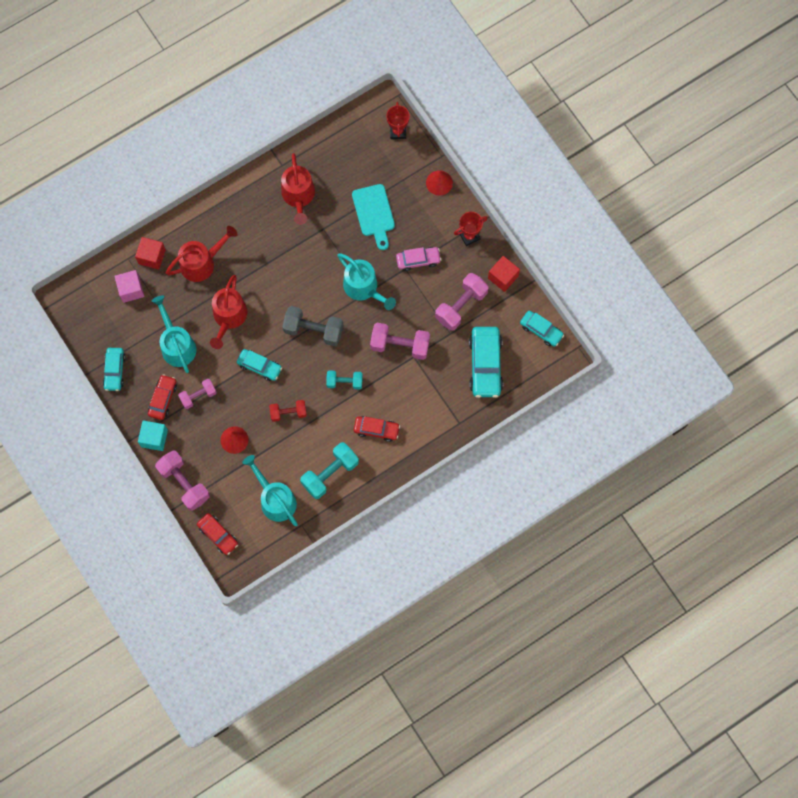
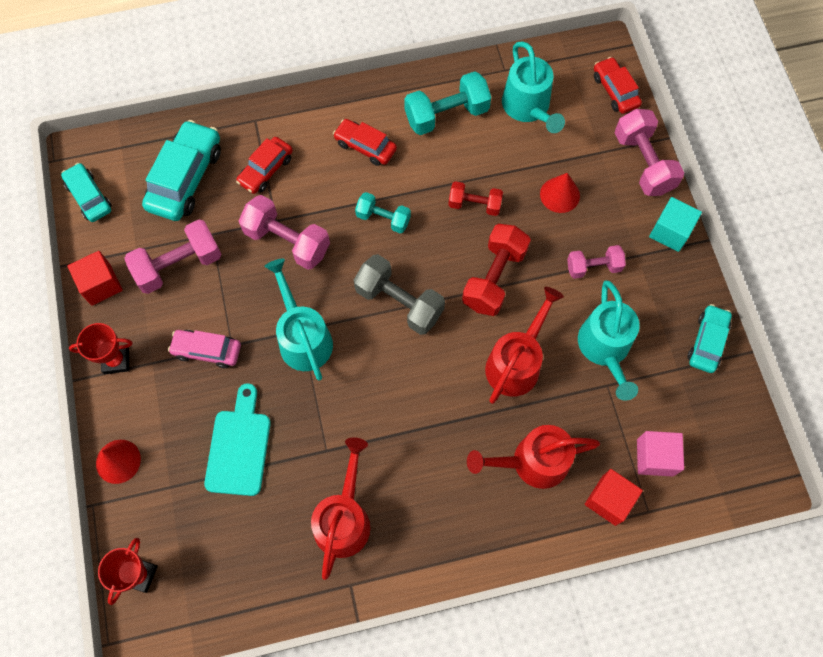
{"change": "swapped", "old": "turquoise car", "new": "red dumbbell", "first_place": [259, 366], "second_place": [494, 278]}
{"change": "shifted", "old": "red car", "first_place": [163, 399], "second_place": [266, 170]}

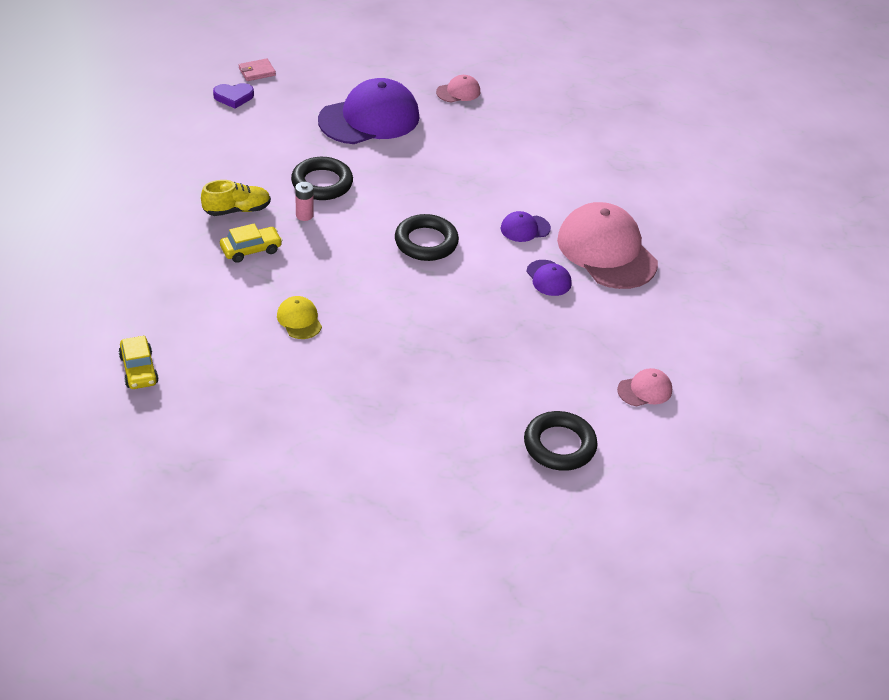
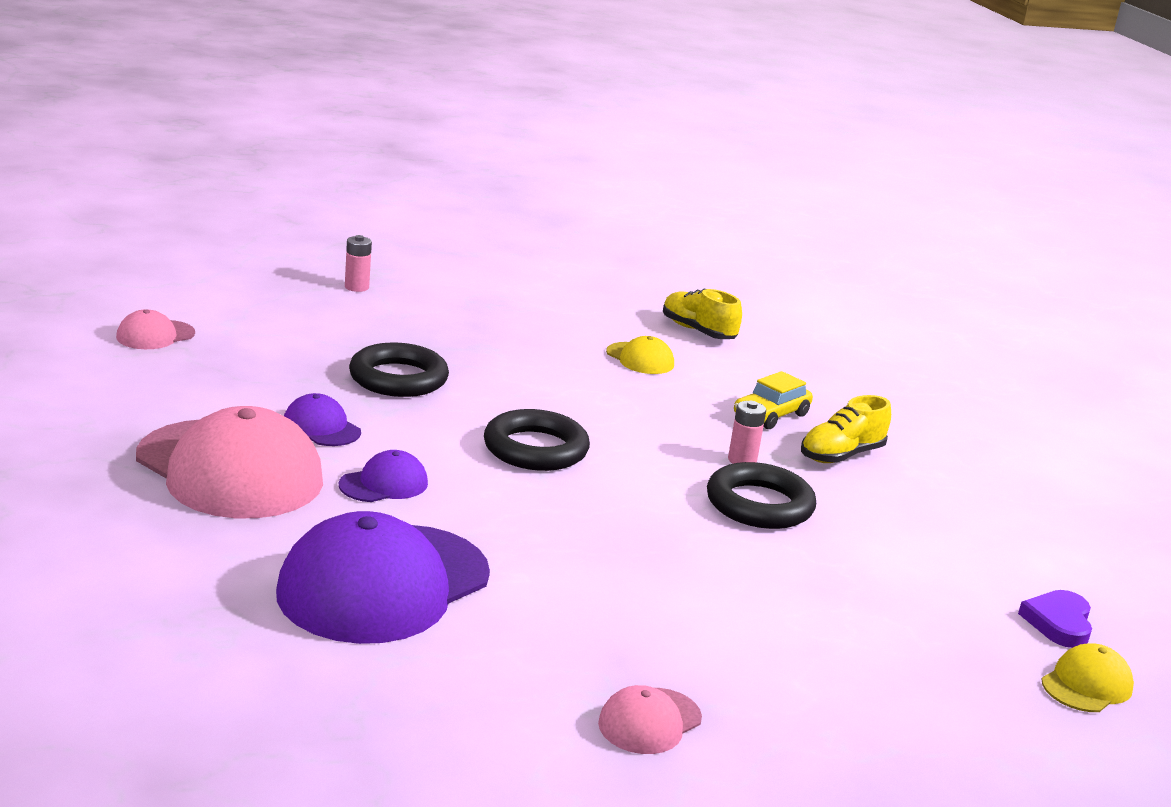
{"change": "swapped", "old": "pink wallet", "new": "yellow cap", "first_place": [257, 72], "second_place": [1086, 685]}
{"change": "shifted", "old": "purple cap", "first_place": [369, 118], "second_place": [384, 584]}
{"change": "rotated", "old": "purple heart", "first_place": [233, 97], "second_place": [1058, 623], "degrees": -45}
{"change": "gone", "old": "yellow car", "first_place": [139, 369]}
{"change": "shifted", "old": "black ring", "first_place": [559, 445], "second_place": [398, 378]}
{"change": "new", "new": "pink battery", "second_place": [356, 287]}
{"change": "new", "new": "yellow shoe", "second_place": [698, 331]}

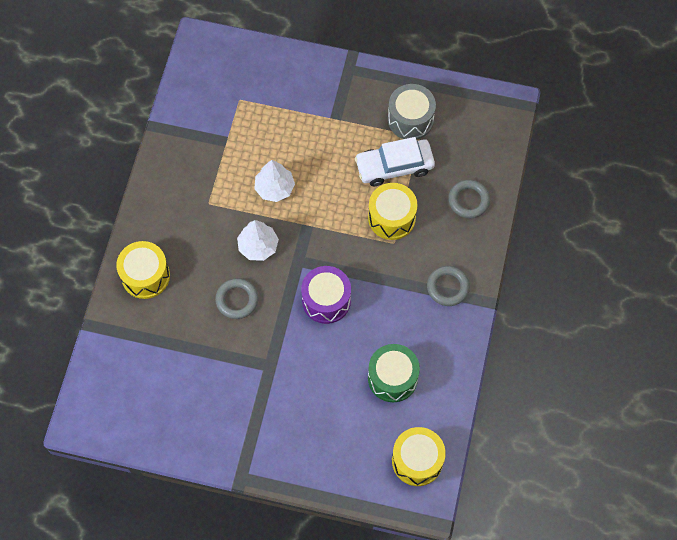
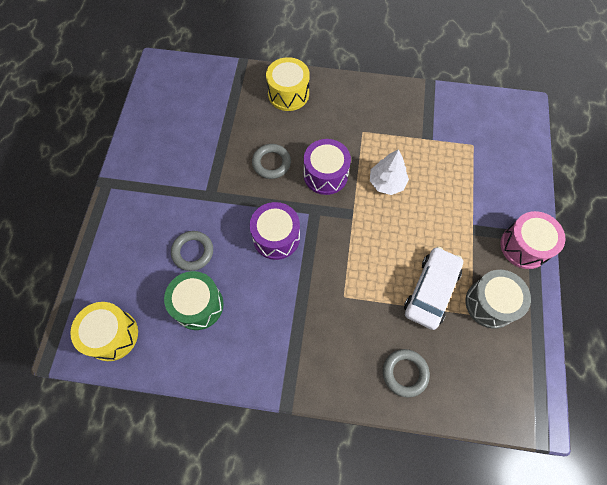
{"change": "rotated", "old": "white car", "first_place": [394, 166], "second_place": [431, 291], "degrees": 45}
{"change": "gone", "old": "yellow drum", "first_place": [391, 218]}
{"change": "swapped", "old": "white tree", "new": "purple drum", "first_place": [258, 246], "second_place": [325, 175]}
{"change": "shifted", "old": "grey ring", "first_place": [448, 287], "second_place": [193, 252]}
{"change": "new", "new": "pink drum", "second_place": [524, 246]}

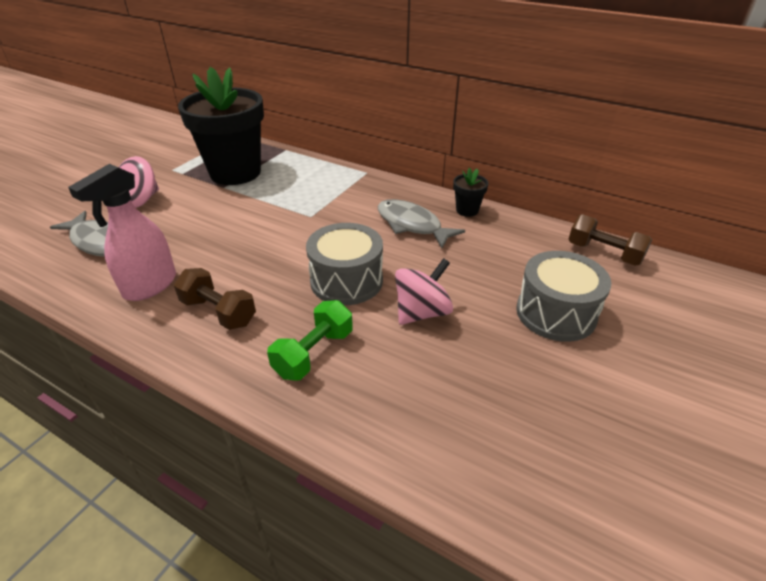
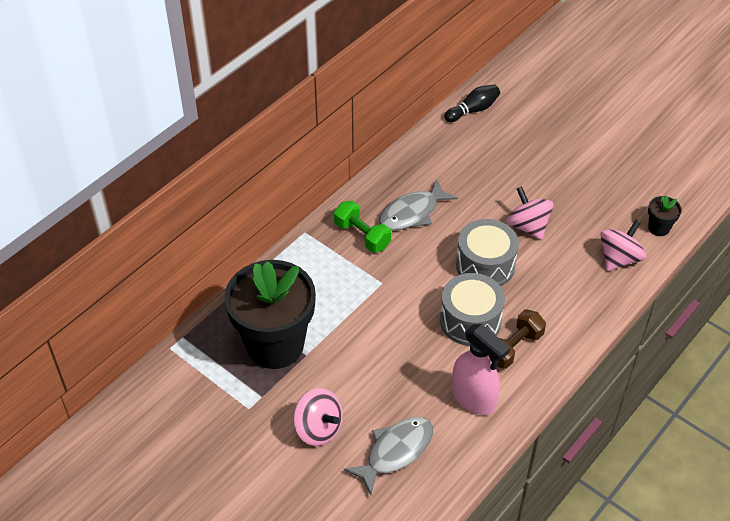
{"change": "shifted", "old": "black flower pot", "first_place": [467, 210], "second_place": [658, 228]}
{"change": "swapped", "old": "brown dumbbell", "new": "black bowling pin", "first_place": [604, 253], "second_place": [473, 110]}
{"change": "shifted", "old": "grey drum", "first_place": [556, 313], "second_place": [470, 320]}
{"change": "shifted", "old": "green dumbbell", "first_place": [314, 353], "second_place": [362, 235]}
{"change": "new", "new": "pink spinning top", "second_place": [619, 258]}

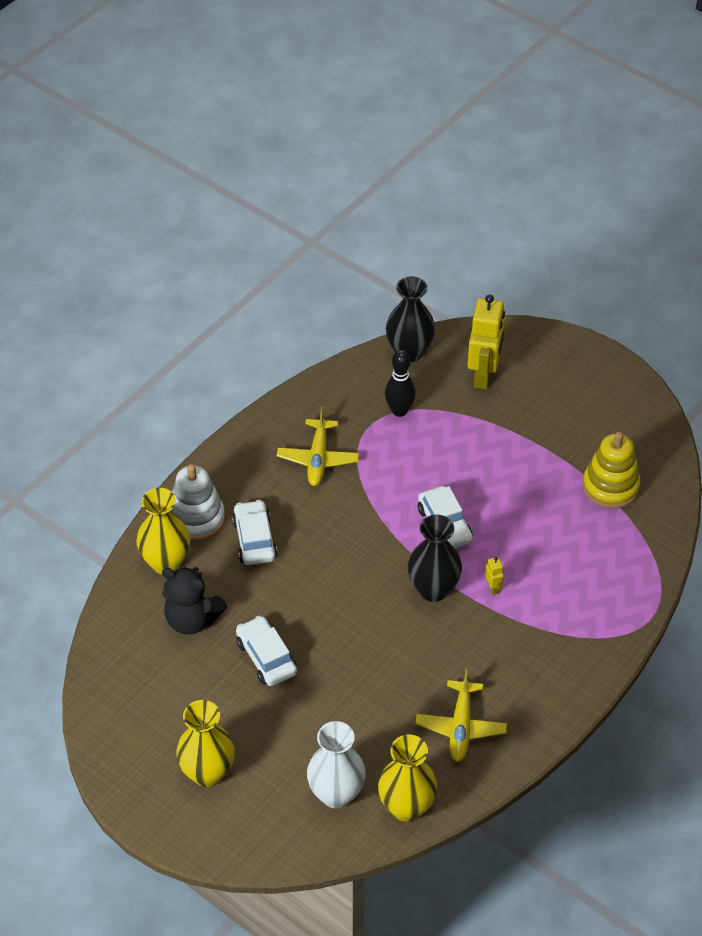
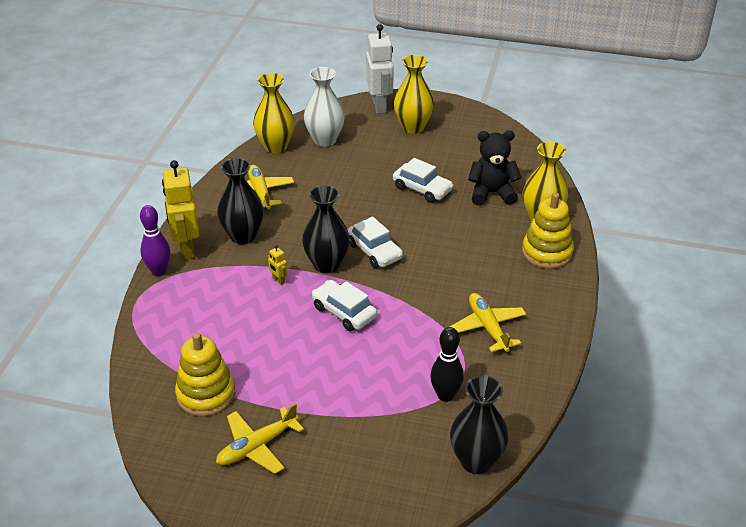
{"change": "shifted", "old": "yellow robot", "first_place": [484, 375], "second_place": [186, 248]}
{"change": "repainted", "old": "white stacking toy", "new": "yellow stacking toy", "first_place": [196, 518], "second_place": [547, 252]}
{"change": "shifted", "old": "white car", "first_place": [254, 539], "second_place": [374, 251]}
{"change": "new", "new": "white robot", "second_place": [380, 105]}
{"change": "new", "new": "black vase", "second_place": [243, 236]}
{"change": "new", "new": "purple bowling pin", "second_place": [159, 271]}
{"change": "new", "new": "yellow plane", "second_place": [257, 446]}

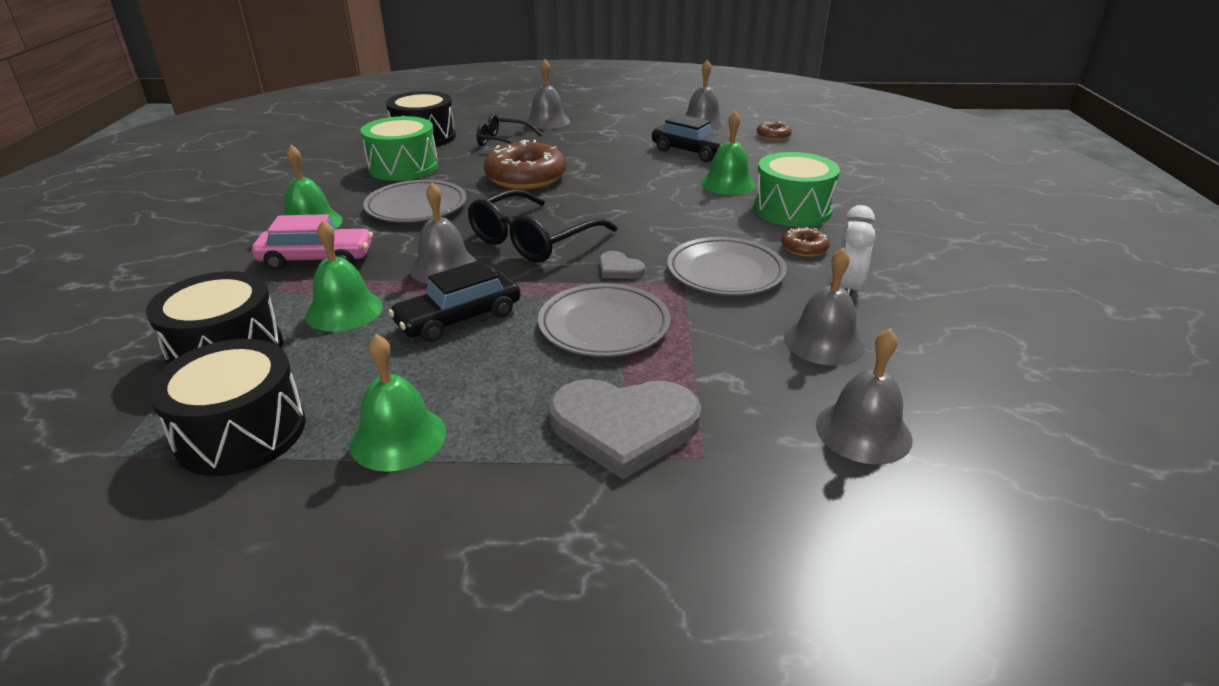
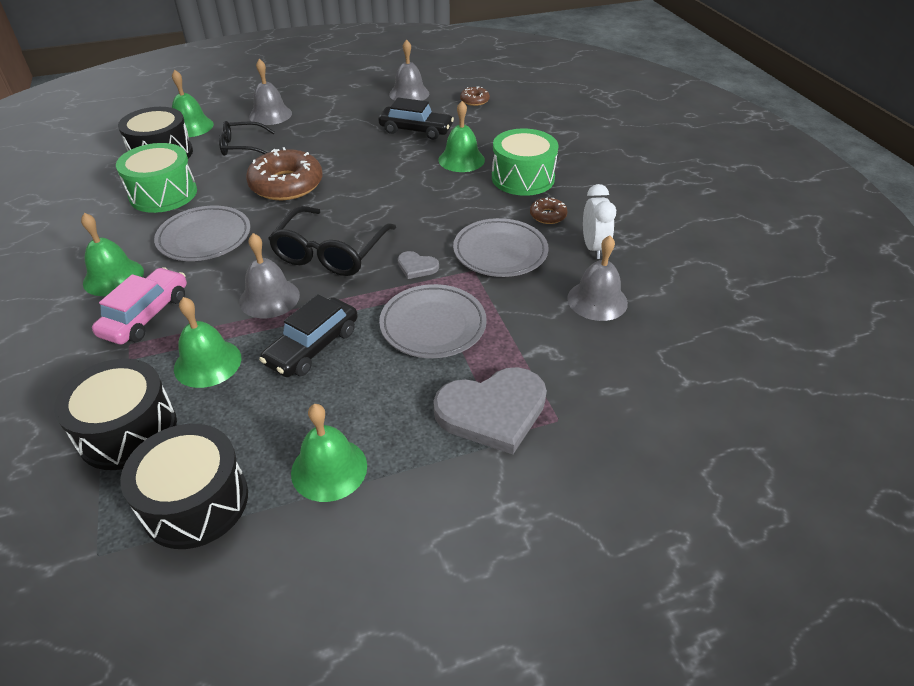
{"change": "rotated", "old": "pink car", "first_place": [316, 259], "second_place": [146, 315], "degrees": -45}
{"change": "gone", "old": "grey bell", "first_place": [863, 431]}
{"change": "new", "new": "green bell", "second_place": [191, 126]}

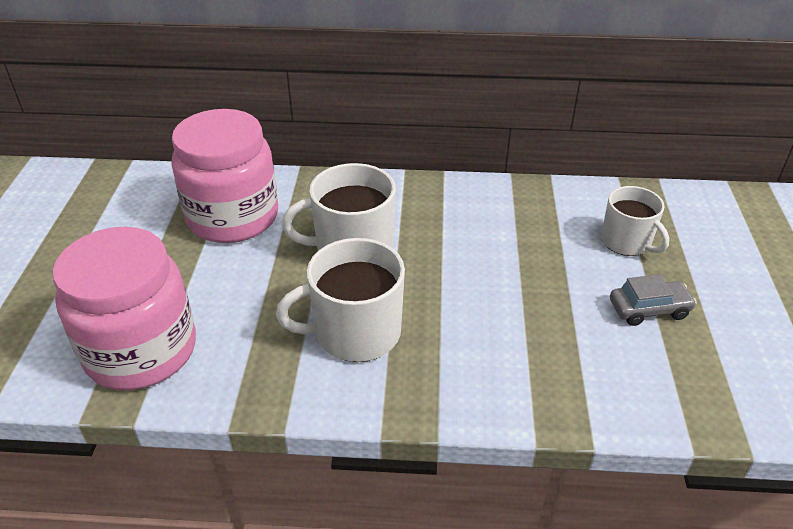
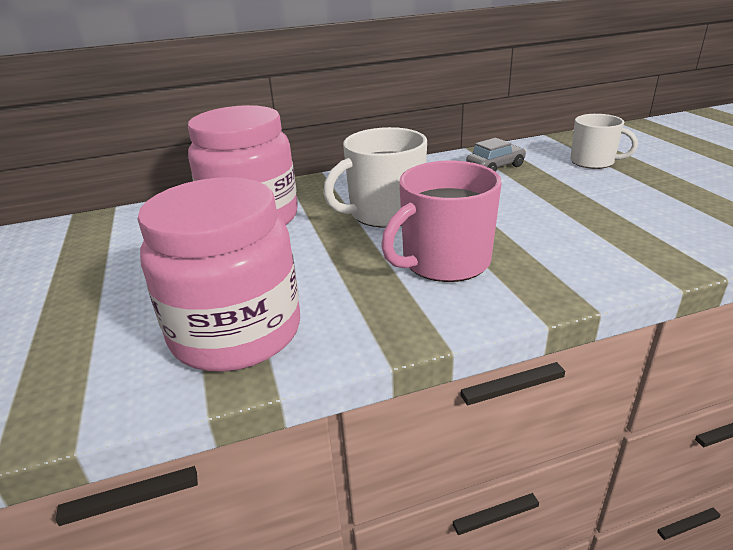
{"change": "repainted", "old": "white mug", "new": "pink mug", "first_place": [355, 332], "second_place": [444, 262]}
{"change": "shifted", "old": "grey car", "first_place": [649, 309], "second_place": [495, 167]}

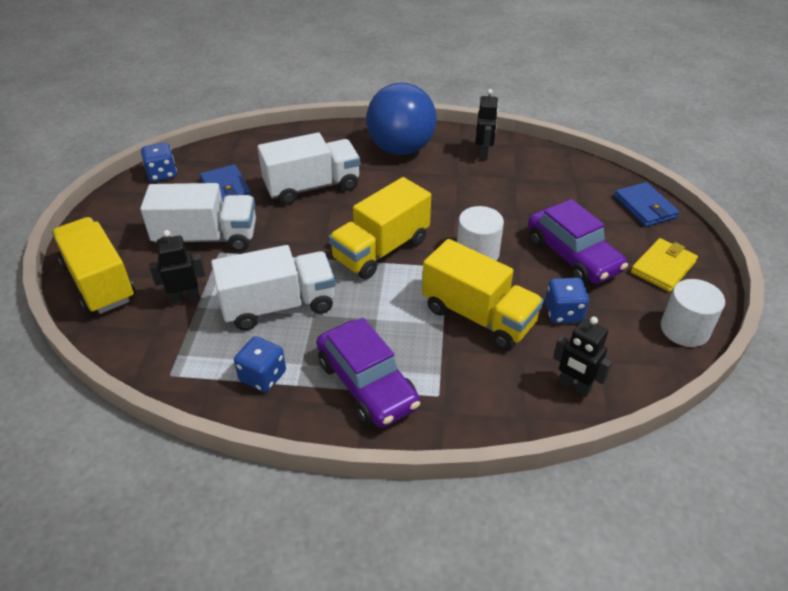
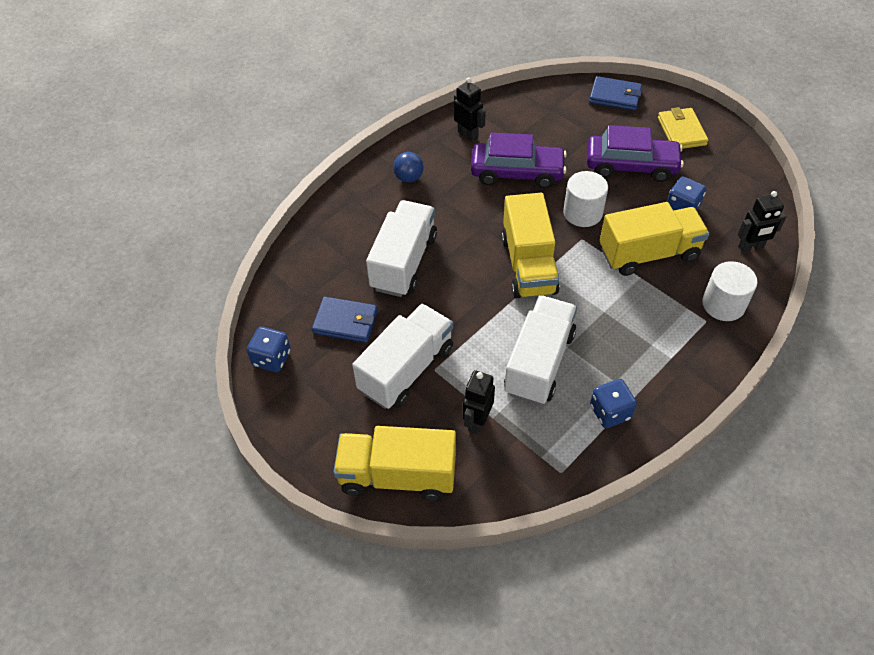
{"change": "scaled", "old": "blue ball", "first_place": [401, 149], "second_place": [409, 178], "factor": 0.42}
{"change": "shifted", "old": "white cylinder", "first_place": [684, 329], "second_place": [723, 304]}
{"change": "shifted", "old": "purple car", "first_place": [367, 384], "second_place": [517, 172]}

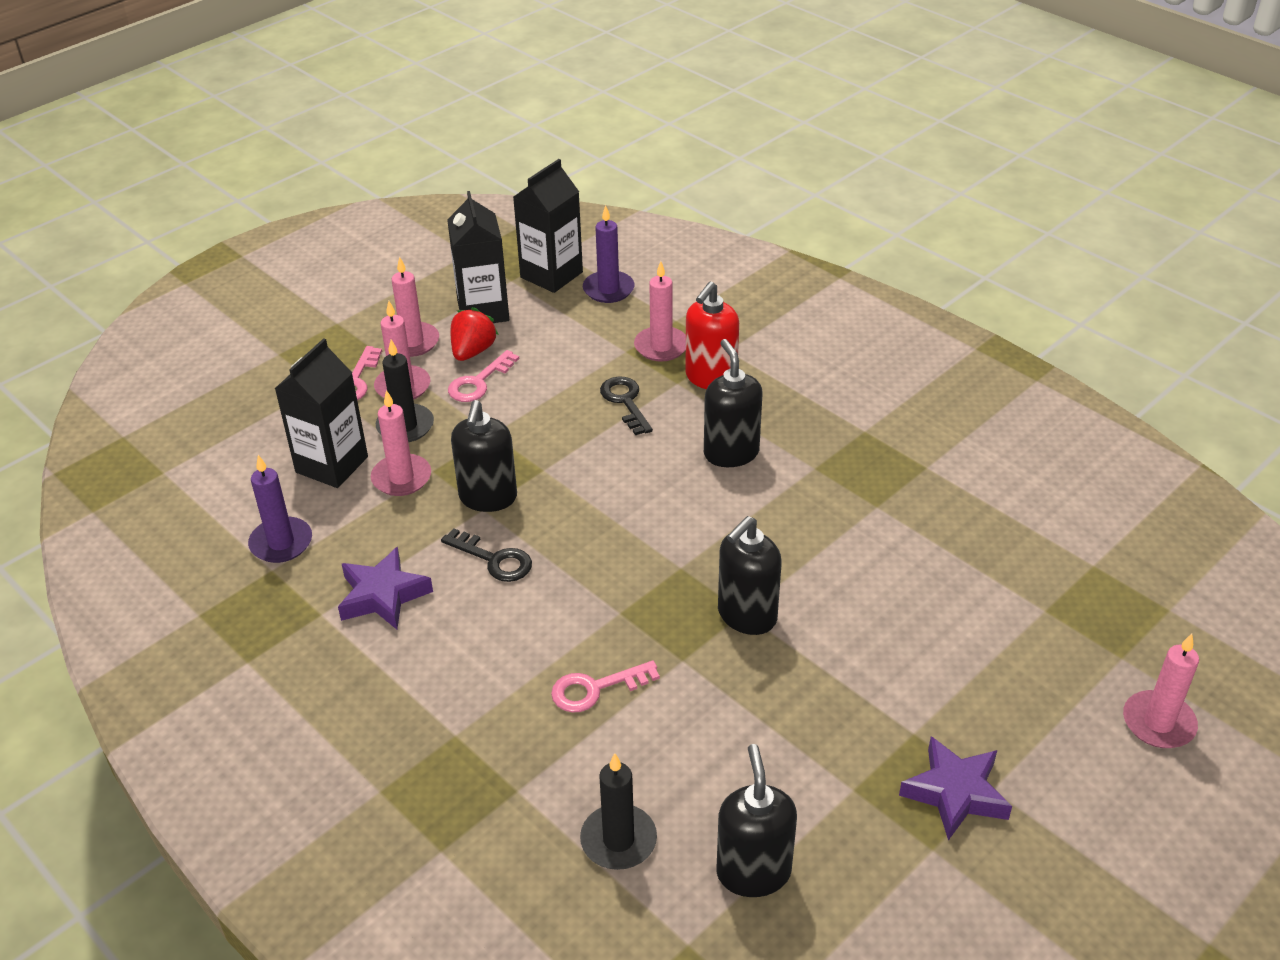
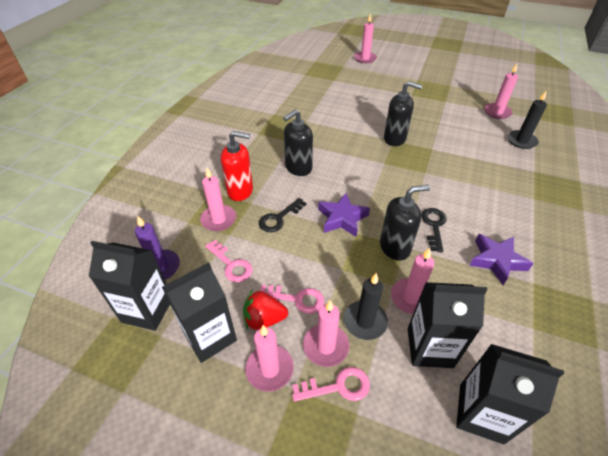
{"change": "gone", "old": "purple candle", "first_place": [281, 543]}
{"change": "shifted", "old": "pink key", "first_place": [595, 689], "second_place": [231, 264]}
{"change": "shifted", "old": "purple star", "first_place": [955, 793], "second_place": [342, 218]}
{"change": "swapped", "old": "black soap dispenser", "new": "pink candle", "first_place": [753, 872], "second_place": [497, 112]}
{"change": "new", "new": "black carton", "second_place": [481, 413]}

